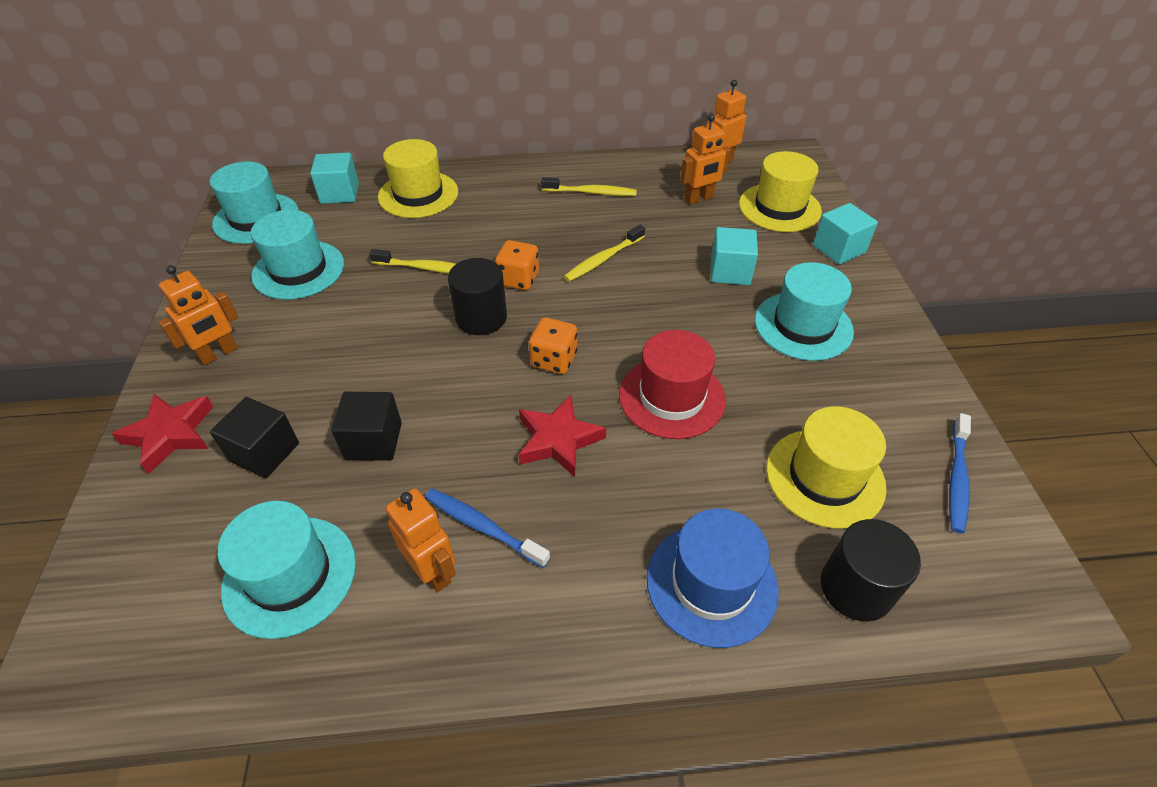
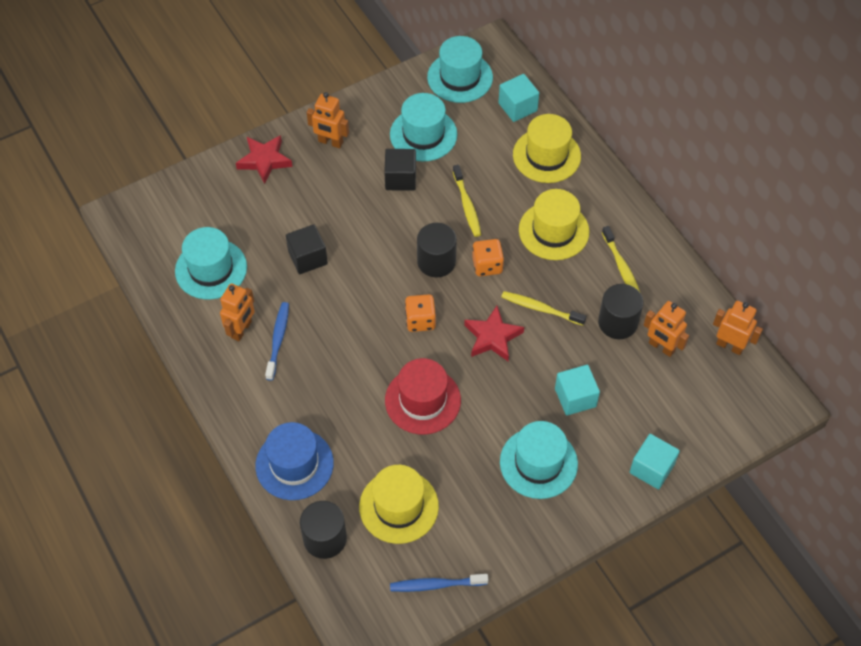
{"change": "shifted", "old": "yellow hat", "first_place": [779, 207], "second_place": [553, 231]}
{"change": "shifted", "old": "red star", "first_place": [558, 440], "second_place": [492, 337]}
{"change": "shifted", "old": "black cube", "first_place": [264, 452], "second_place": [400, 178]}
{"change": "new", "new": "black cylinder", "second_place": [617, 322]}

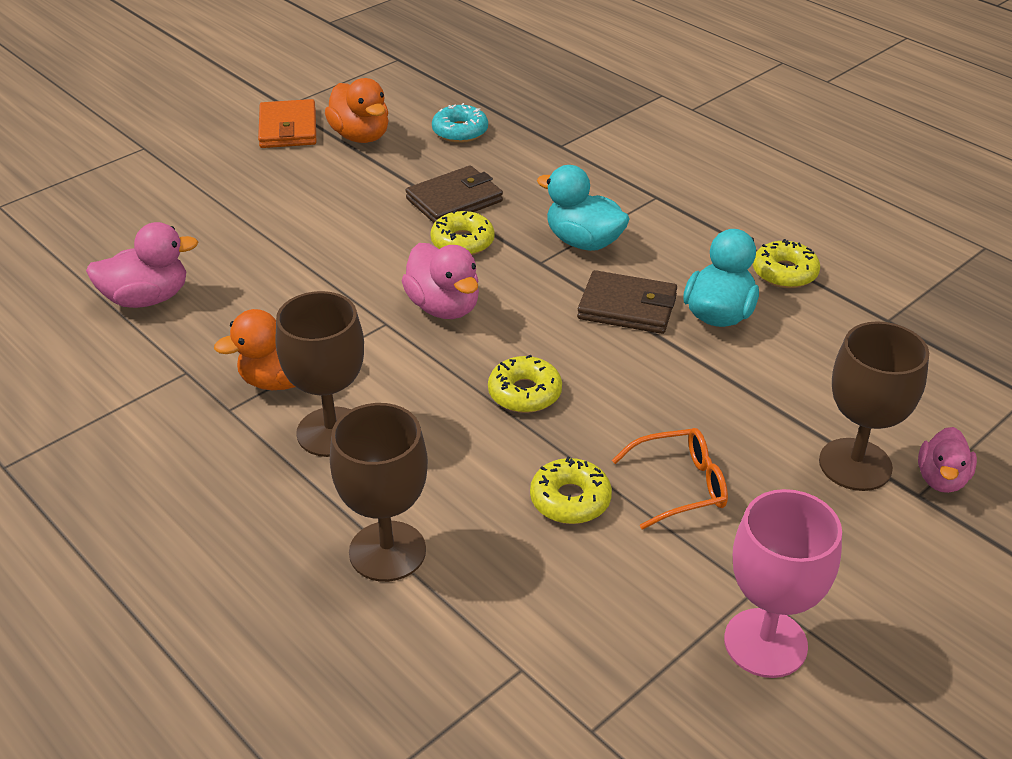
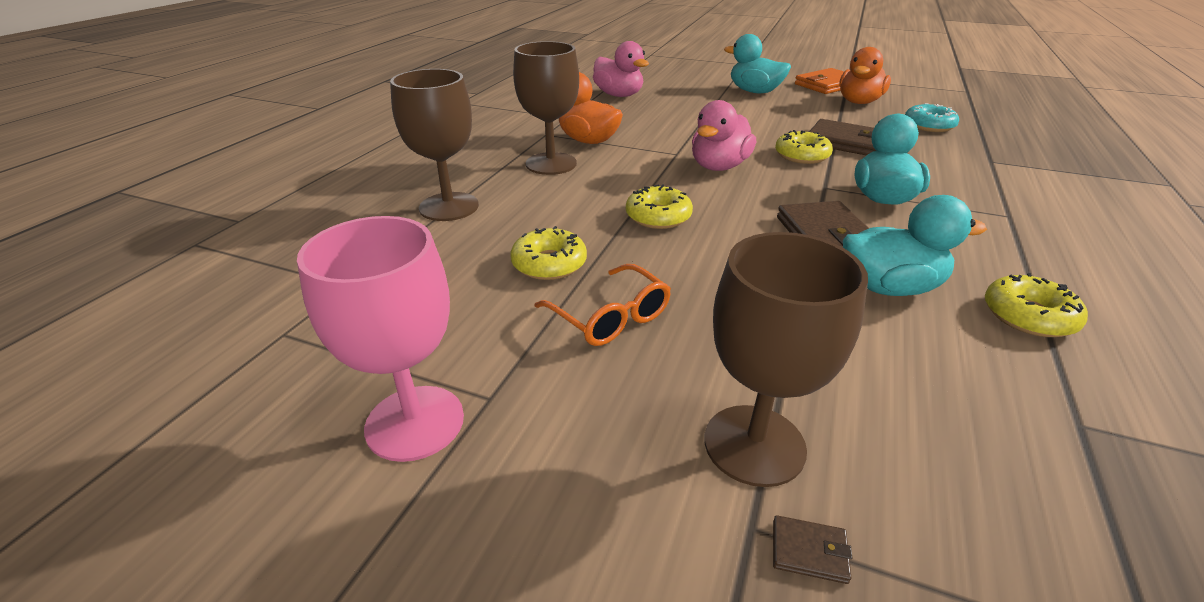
{"change": "swapped", "old": "pink duck", "new": "brown wallet", "first_place": [941, 479], "second_place": [809, 551]}
{"change": "new", "new": "turquoise duck", "second_place": [754, 91]}

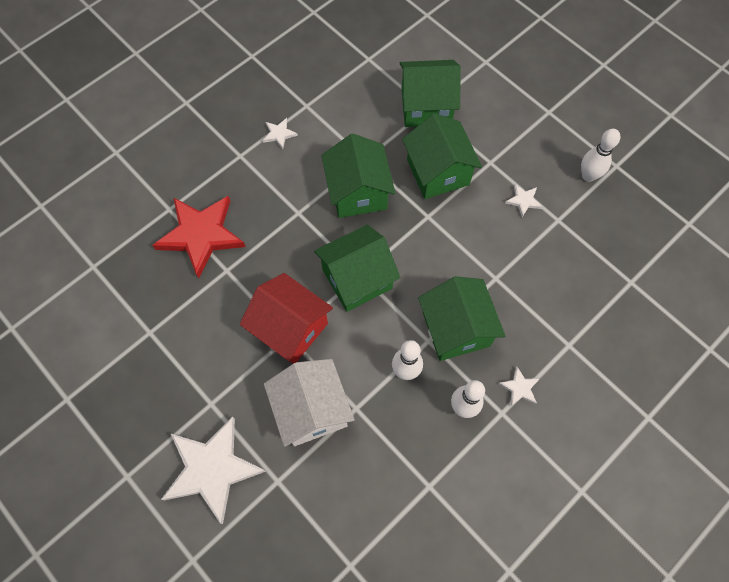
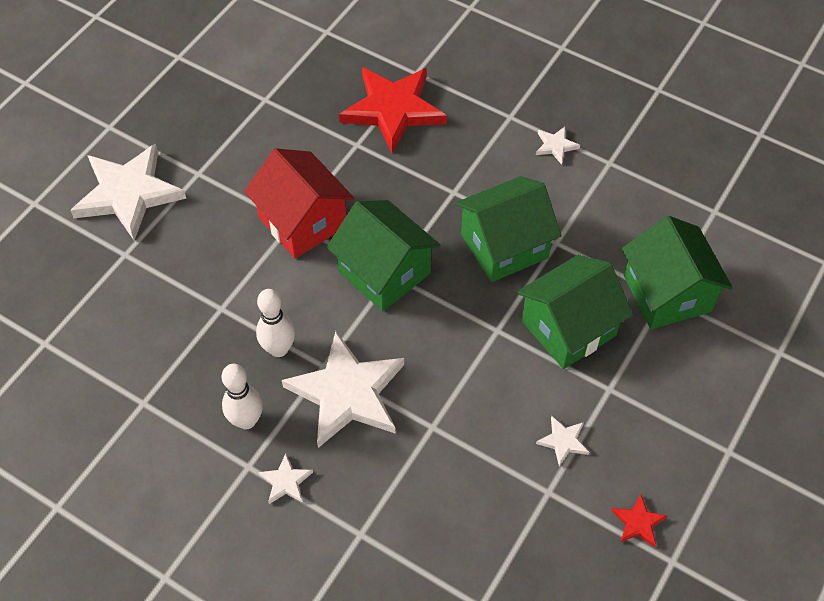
{"change": "swapped", "old": "white bowling pin", "new": "red star", "first_place": [588, 176], "second_place": [638, 522]}
{"change": "rotated", "old": "red house", "first_place": [290, 328], "second_place": [302, 222], "degrees": -60}
{"change": "swapped", "old": "green house", "new": "white star", "first_place": [456, 329], "second_place": [347, 393]}
{"change": "gone", "old": "white house", "first_place": [311, 410]}

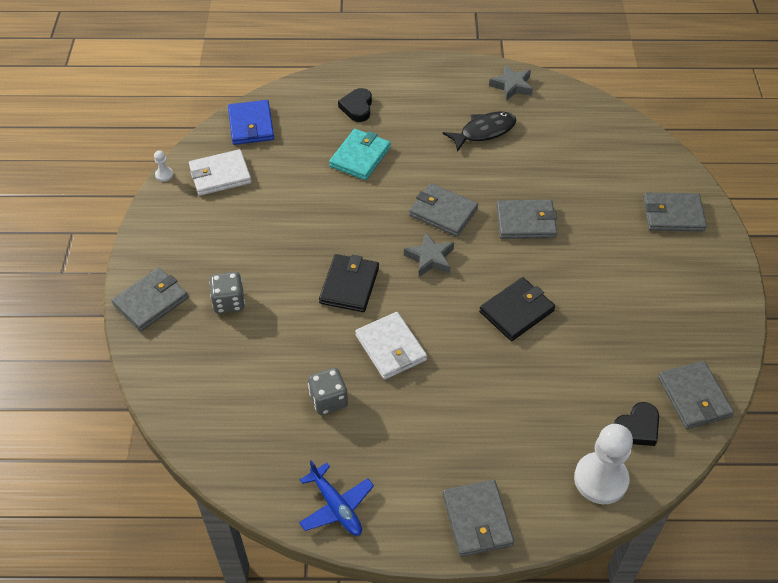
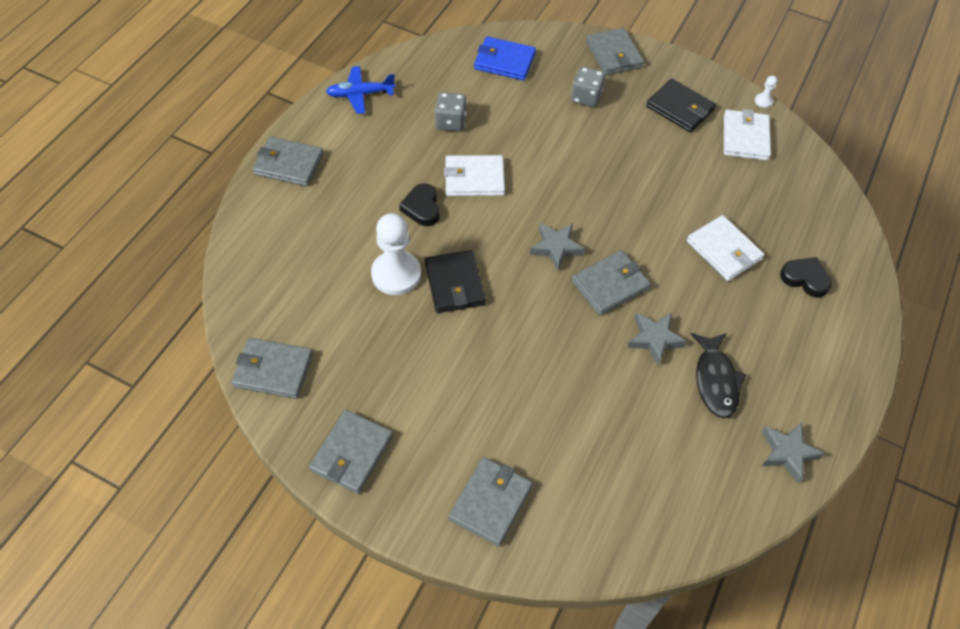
{"change": "shifted", "old": "blue wallet", "first_place": [251, 125], "second_place": [504, 61]}
{"change": "repainted", "old": "turquoise wallet", "new": "white wallet", "first_place": [360, 157], "second_place": [724, 250]}
{"change": "shifted", "old": "grey wallet", "first_place": [526, 222], "second_place": [352, 453]}
{"change": "shifted", "old": "black wallet", "first_place": [349, 285], "second_place": [680, 108]}
{"change": "shifted", "old": "black heart", "first_place": [637, 428], "second_place": [422, 208]}
{"change": "shifted", "old": "white pawn", "first_place": [601, 479], "second_place": [396, 274]}
{"change": "new", "new": "grey star", "second_place": [654, 339]}

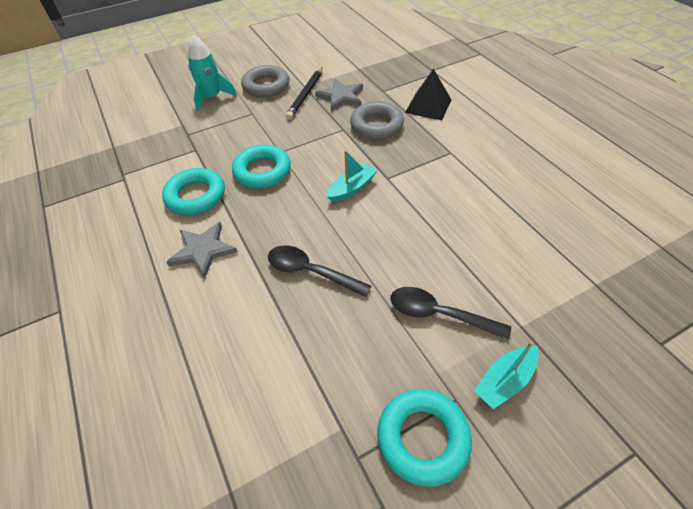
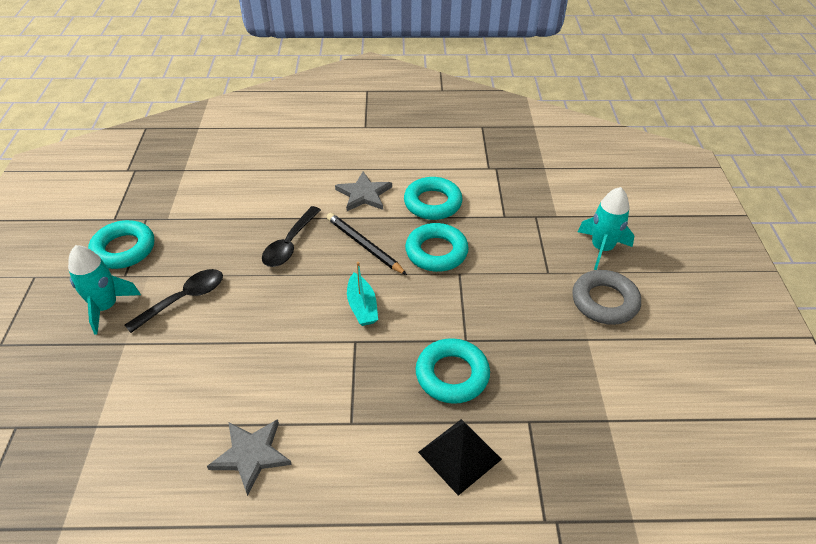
{"change": "shifted", "old": "black pencil", "first_place": [305, 95], "second_place": [364, 245]}
{"change": "shifted", "old": "grey star", "first_place": [341, 97], "second_place": [251, 455]}
{"change": "repainted", "old": "grey ring", "new": "turquoise ring", "first_place": [376, 125], "second_place": [452, 375]}
{"change": "rotated", "old": "black spoon", "first_place": [311, 272], "second_place": [290, 244], "degrees": 150}
{"change": "swapped", "old": "turquoise boat", "new": "turquoise rocket", "first_place": [505, 380], "second_place": [106, 307]}

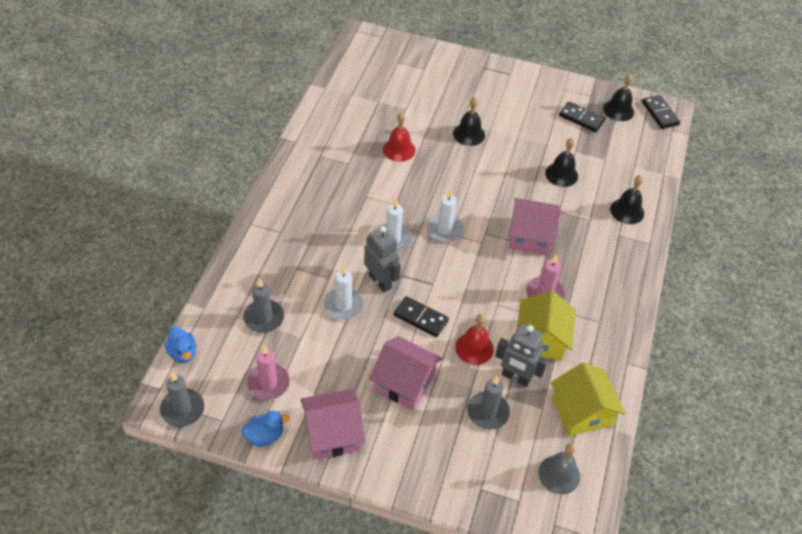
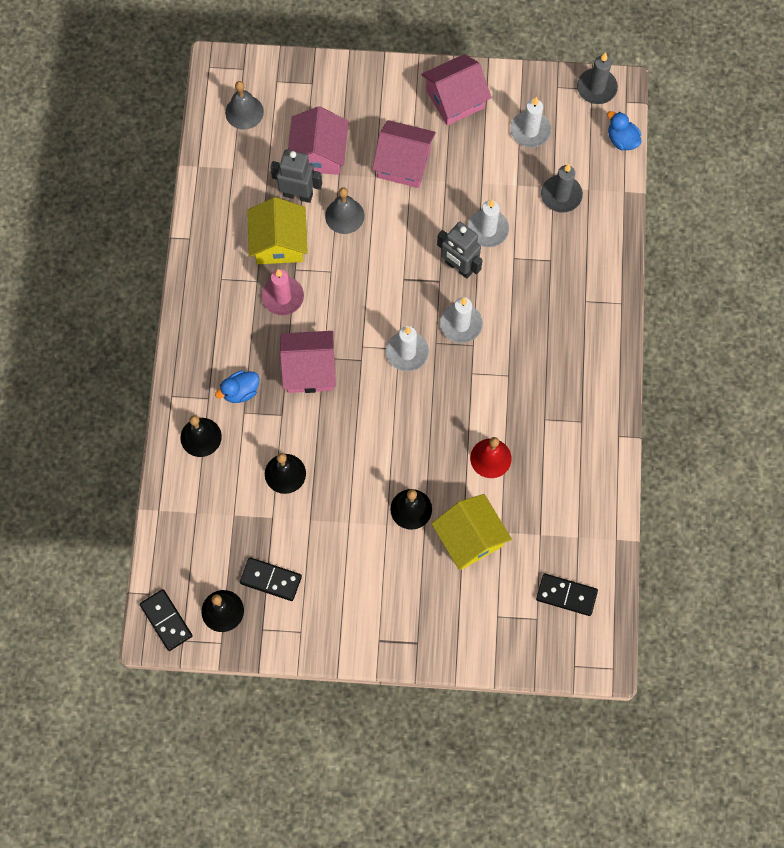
{"change": "shifted", "old": "black domino", "first_place": [420, 318], "second_place": [566, 595]}
{"change": "repainted", "old": "red bell", "new": "grey bell", "first_place": [474, 348], "second_place": [344, 215]}
{"change": "repainted", "old": "pink candle", "new": "white candle", "first_place": [268, 383], "second_place": [530, 131]}
{"change": "shifted", "old": "yellow house", "first_place": [581, 411], "second_place": [470, 538]}
{"change": "swapped", "old": "grey candle", "new": "pink house", "first_place": [487, 412], "second_place": [319, 153]}
{"change": "shifted", "old": "blue duck", "first_place": [265, 436], "second_place": [240, 391]}

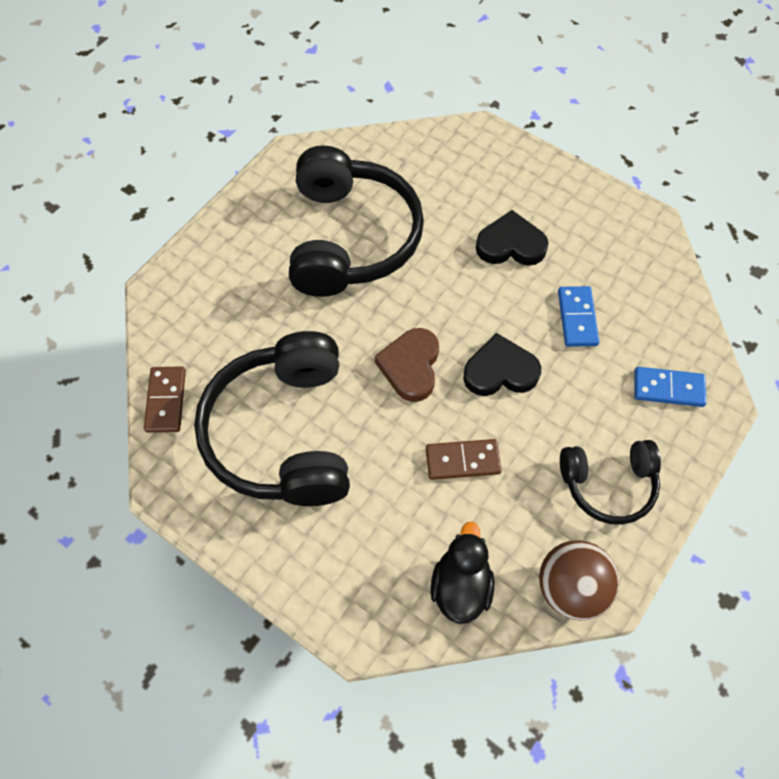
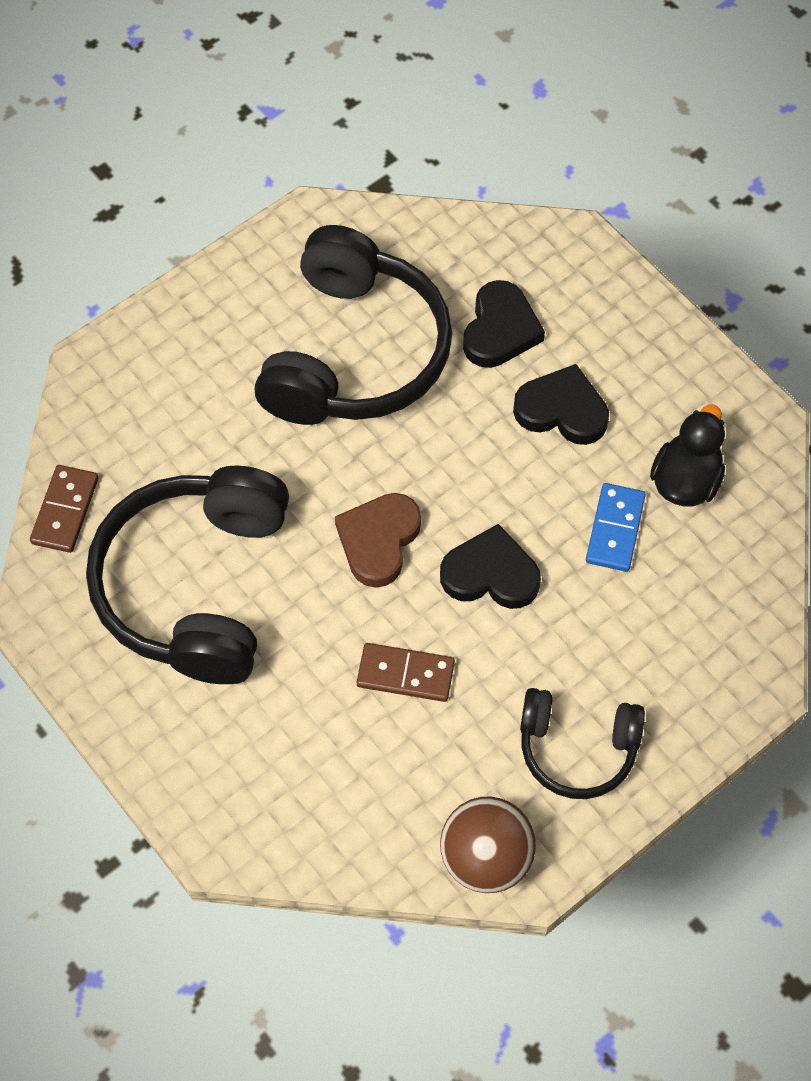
{"change": "gone", "old": "blue domino", "first_place": [668, 388]}
{"change": "shifted", "old": "black duck", "first_place": [460, 586], "second_place": [685, 480]}
{"change": "new", "new": "black heart", "second_place": [500, 330]}

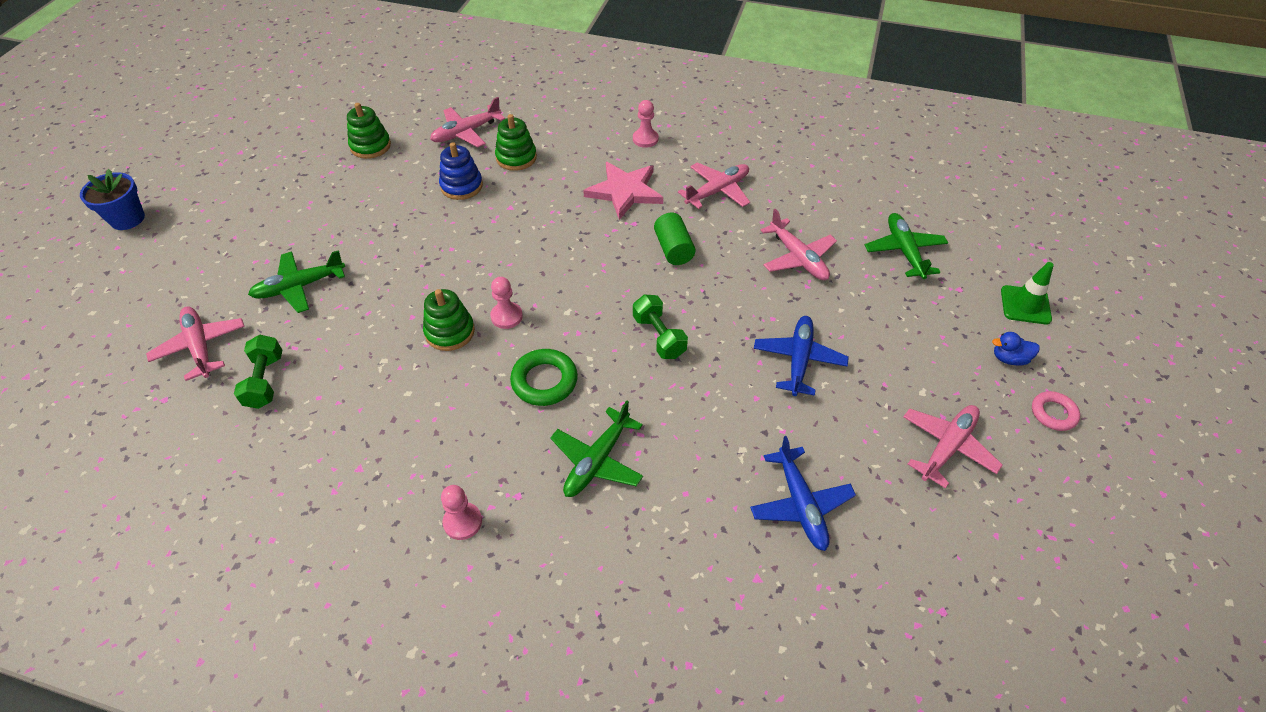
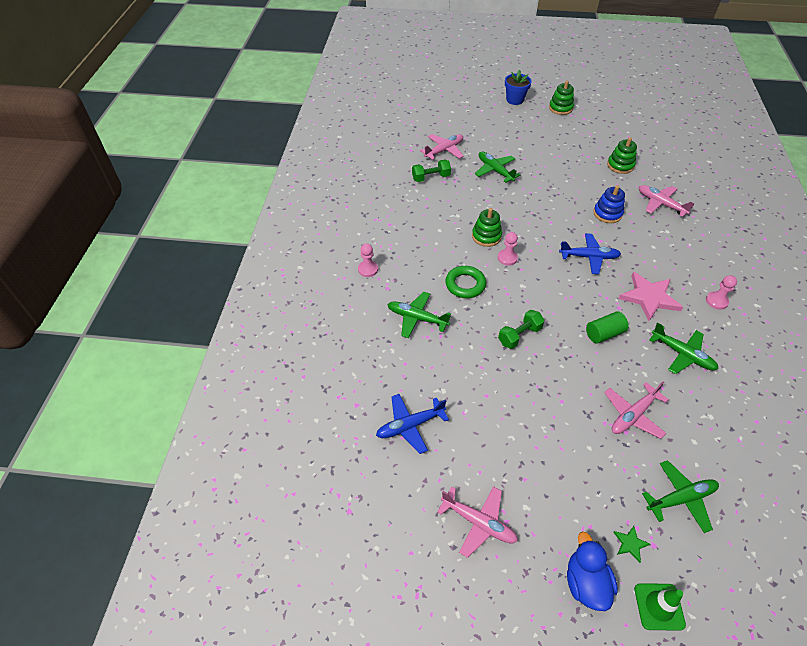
{"change": "shifted", "old": "green stacking toy", "first_place": [516, 158], "second_place": [560, 108]}
{"change": "repainted", "old": "pink plane", "new": "green plane", "first_place": [717, 191], "second_place": [682, 354]}
{"change": "shifted", "old": "blue plane", "first_place": [798, 360], "second_place": [589, 257]}
{"change": "scaled", "old": "blue duck", "first_place": [1009, 358], "second_place": [585, 582], "factor": 1.68}
{"change": "gone", "old": "pink ring", "first_place": [1053, 413]}
{"change": "new", "new": "green star", "second_place": [630, 544]}

